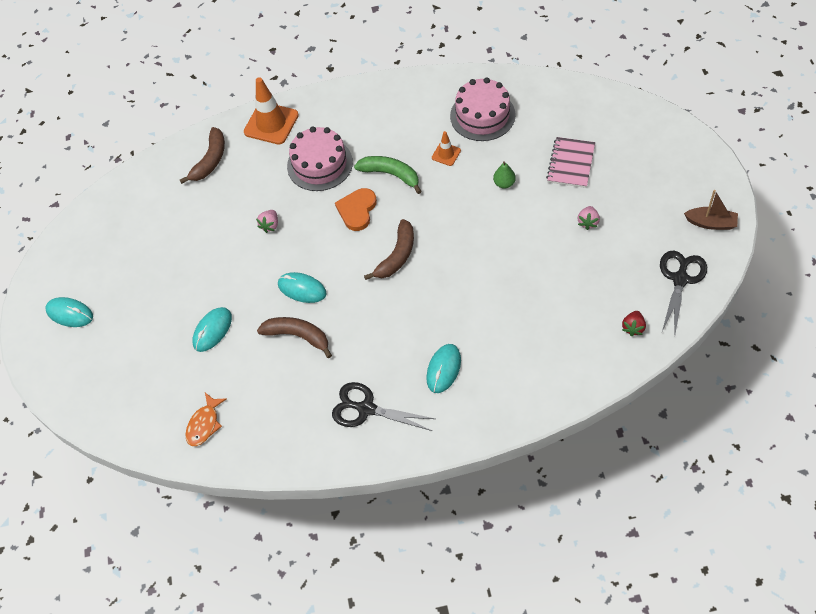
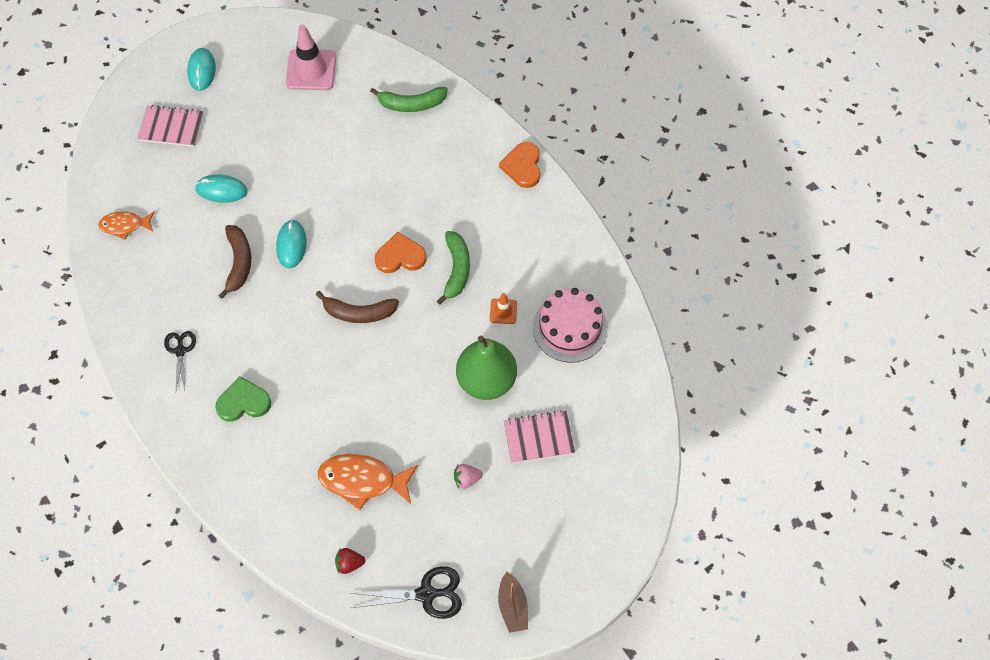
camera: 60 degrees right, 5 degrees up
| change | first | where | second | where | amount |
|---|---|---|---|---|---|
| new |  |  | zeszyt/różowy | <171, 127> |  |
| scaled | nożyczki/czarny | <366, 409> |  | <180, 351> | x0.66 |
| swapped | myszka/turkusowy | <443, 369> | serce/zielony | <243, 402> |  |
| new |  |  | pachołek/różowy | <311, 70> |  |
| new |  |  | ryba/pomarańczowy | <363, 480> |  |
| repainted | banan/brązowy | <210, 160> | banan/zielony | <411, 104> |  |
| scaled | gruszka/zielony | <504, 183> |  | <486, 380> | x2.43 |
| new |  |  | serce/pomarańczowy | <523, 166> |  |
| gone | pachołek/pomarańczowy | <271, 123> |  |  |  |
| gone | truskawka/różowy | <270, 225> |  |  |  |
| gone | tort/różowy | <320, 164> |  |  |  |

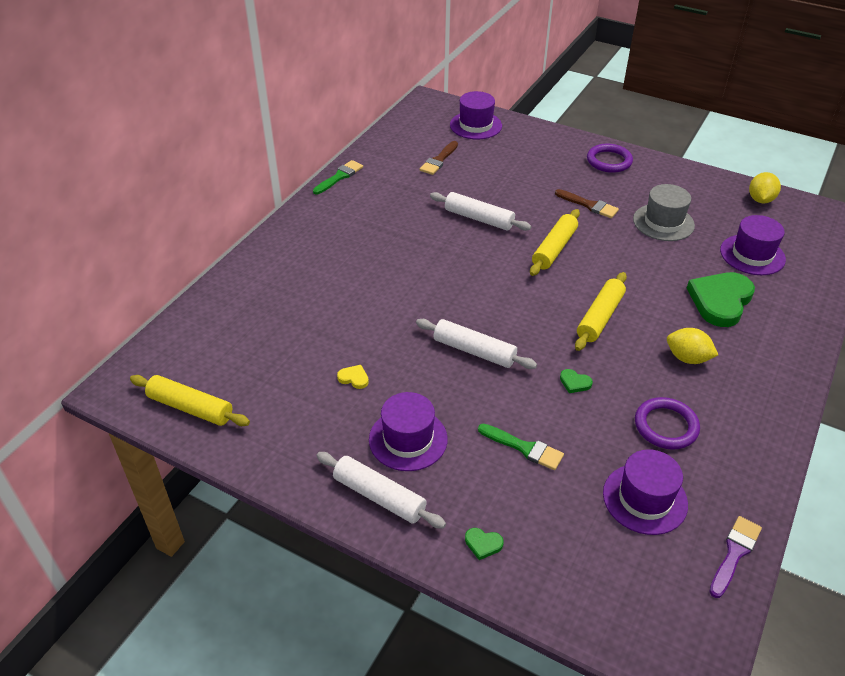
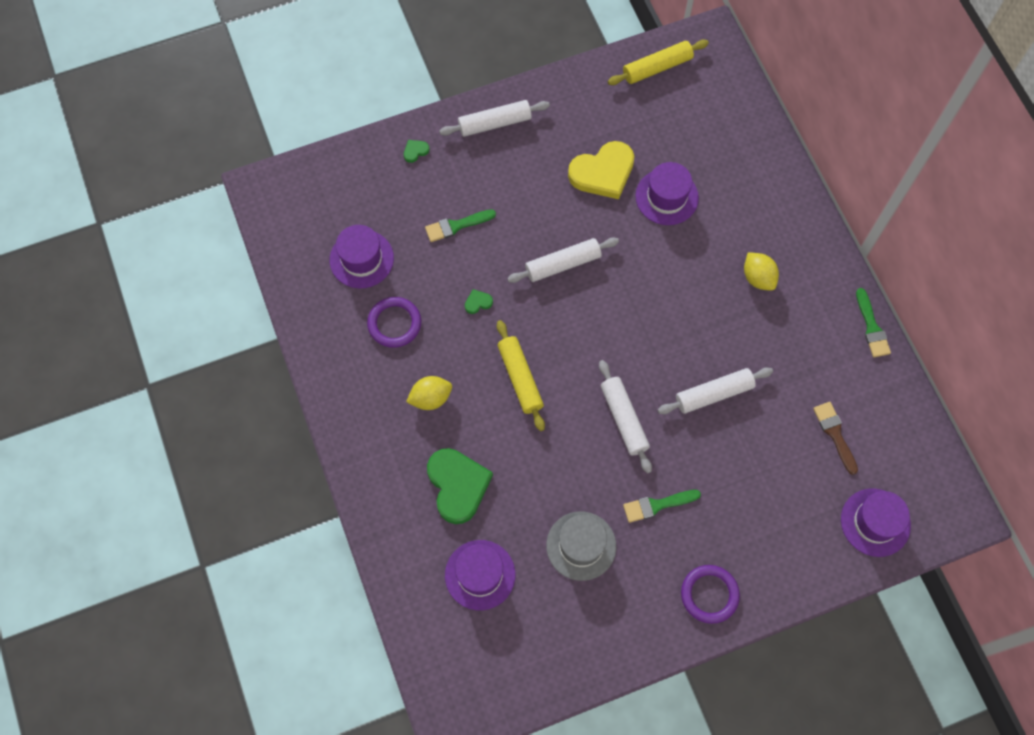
camera: 130 degrees right, 25 degrees up
| change | first | where | second | where | amount |
|---|---|---|---|---|---|
| scaled | serce/żółty | <354, 378> |  | <603, 172> | x2.48 |
| repainted | wałek do ciasta/żółty | <554, 249> | wałek do ciasta/biały | <623, 419> |  |
| repainted | pędzel/brązowy | <589, 205> | pędzel/zielony | <657, 505> |  |
| shifted | kapelusz/fioletowy | <408, 439> |  | <666, 197> |  |
| shifted | cytryna/żółty | <760, 200> |  | <758, 278> |  |
| gone | pędzel/fioletowy | <734, 553> |  |  |  |

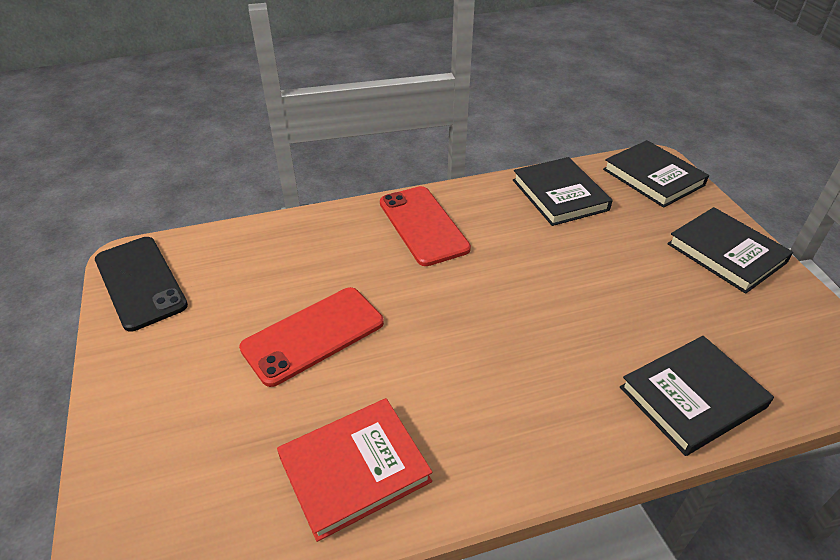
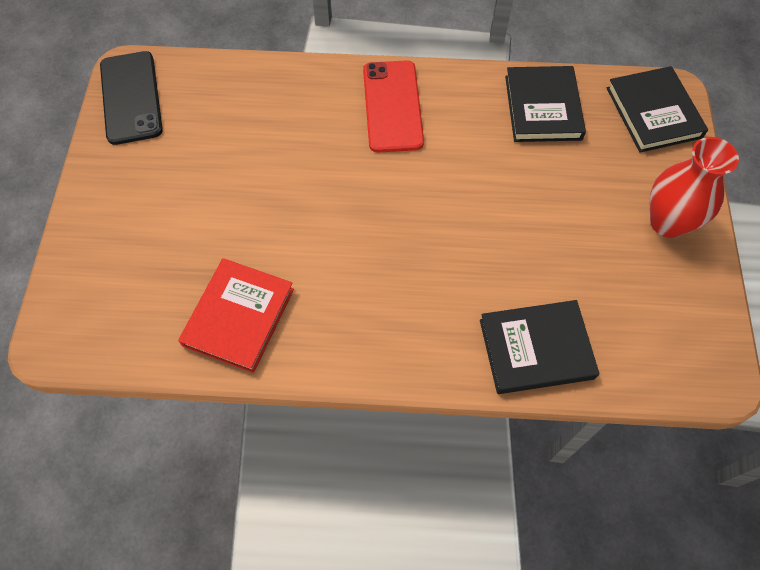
camera: 20 degrees right, 20 degrees up
| change | first | where | second | where | amount |
|---|---|---|---|---|---|
| rotated | książka/czerwony | <354, 469> |  | <238, 317> | 60 degrees counterclockwise |
| swapped | książka/czarny | <726, 253> | wazon/czerwony | <667, 222> |  |
| gone | telefon/czerwony | <313, 335> |  |  |  |

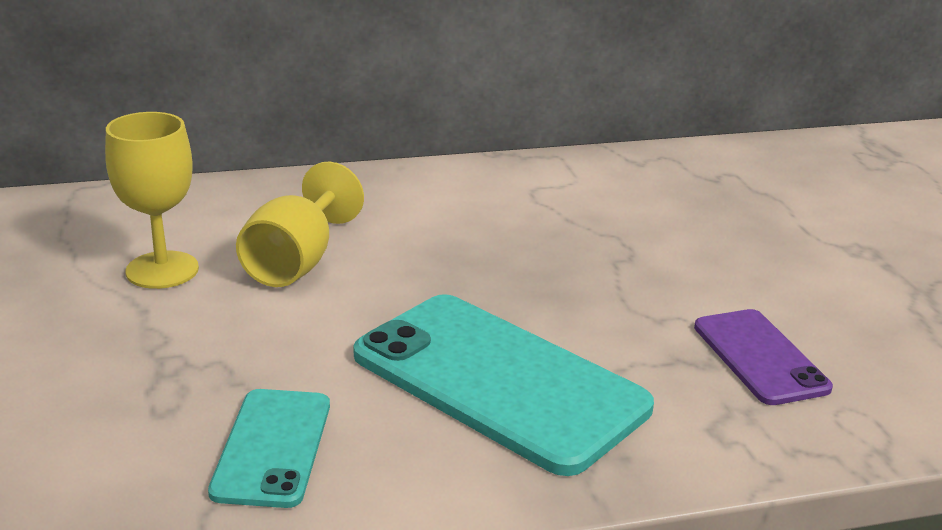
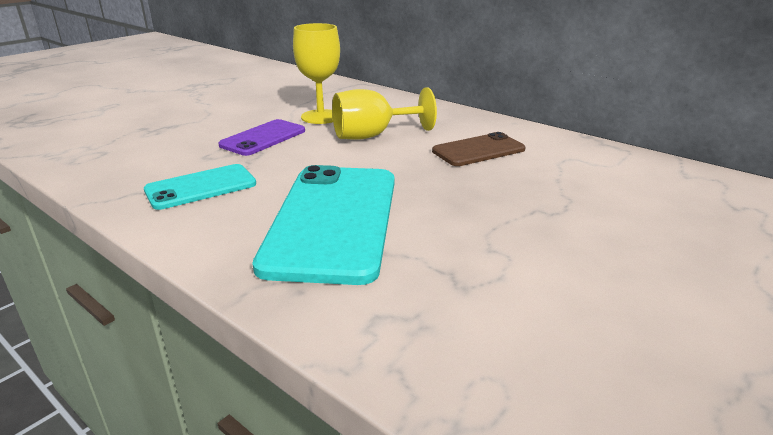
camera: 55 degrees right, 0 degrees up
| change | first | where | second | where | amount |
|---|---|---|---|---|---|
| shifted | telefon/fioletowy | <760, 357> |  | <263, 138> |  |
| new |  |  | telefon/brązowy | <478, 150> |  |

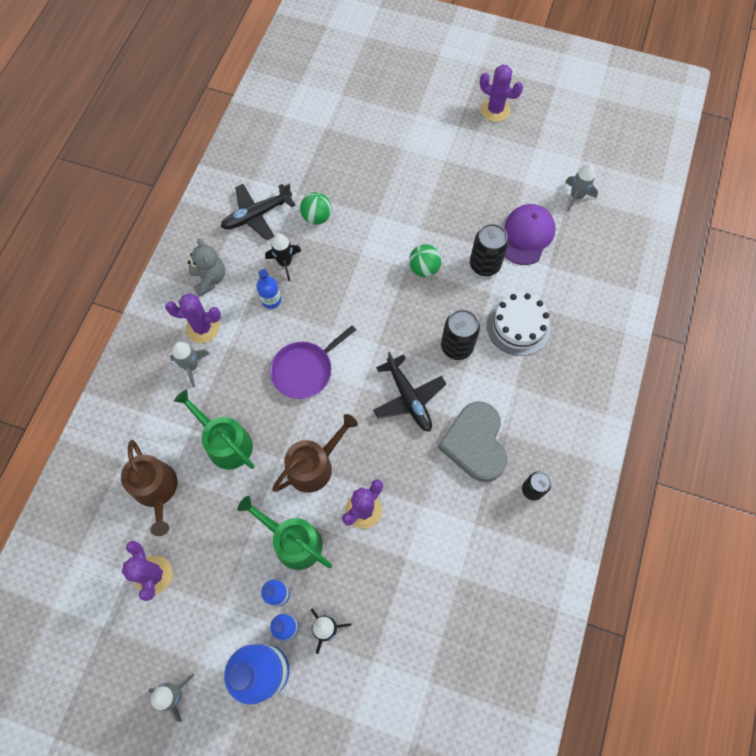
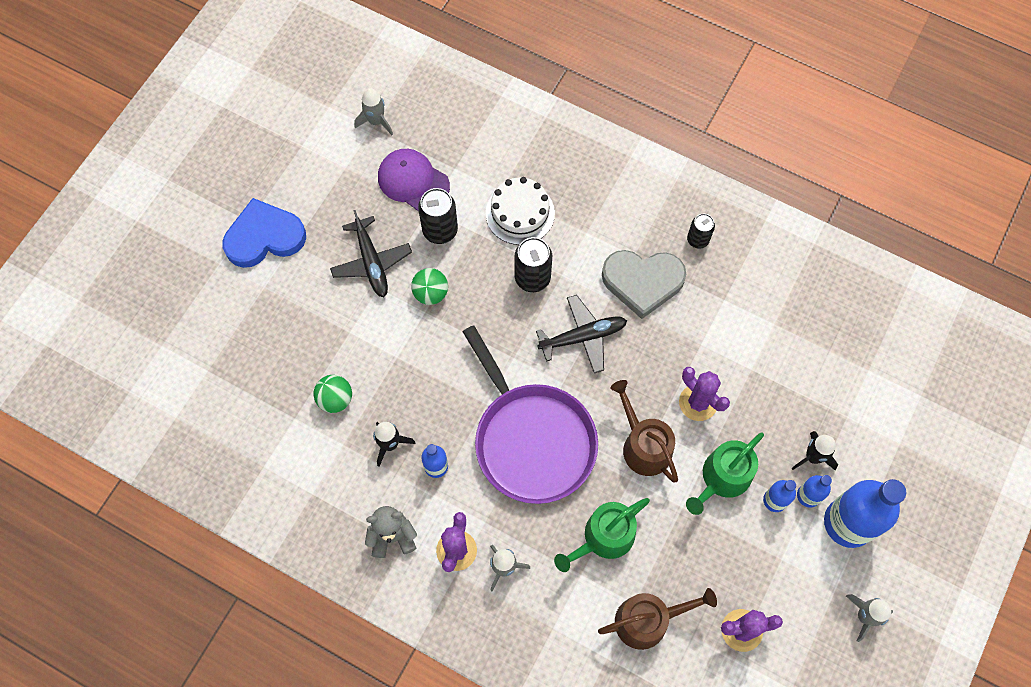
camera: 80 degrees left, 0 degrees up
| change | first | where | second | where | amount |
|---|---|---|---|---|---|
| new |  |  | serce/niebieski | <264, 237> |  |
| shifted | samolot/czarny | <257, 215> |  | <371, 262> |  |
| scaled | patelnia/fioletowy | <305, 370> |  | <531, 440> | x1.75 |
| gone | kaktus/fioletowy | <495, 110> |  |  |  |

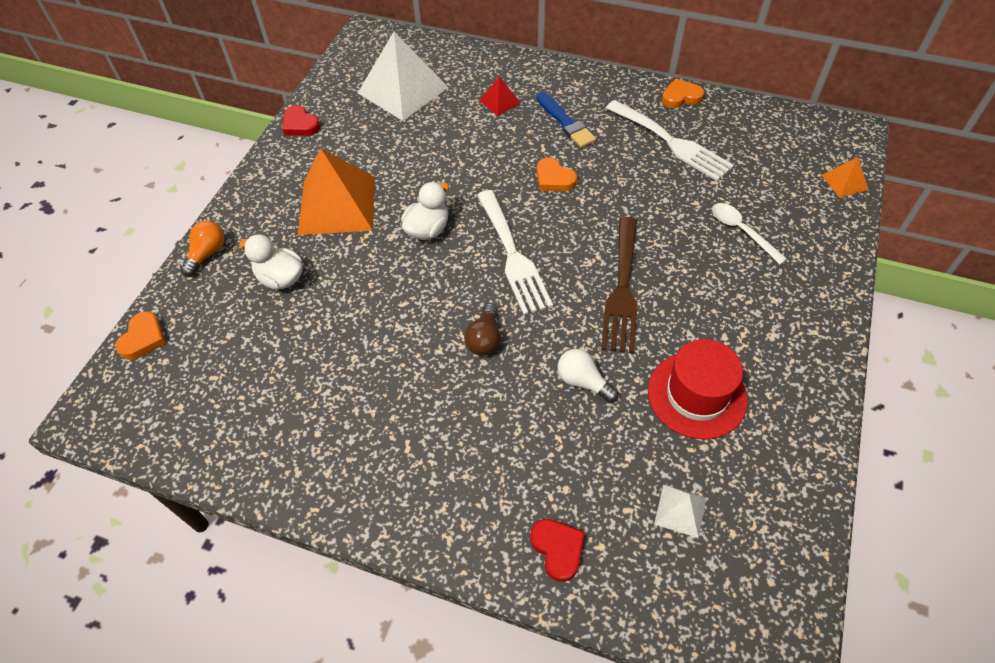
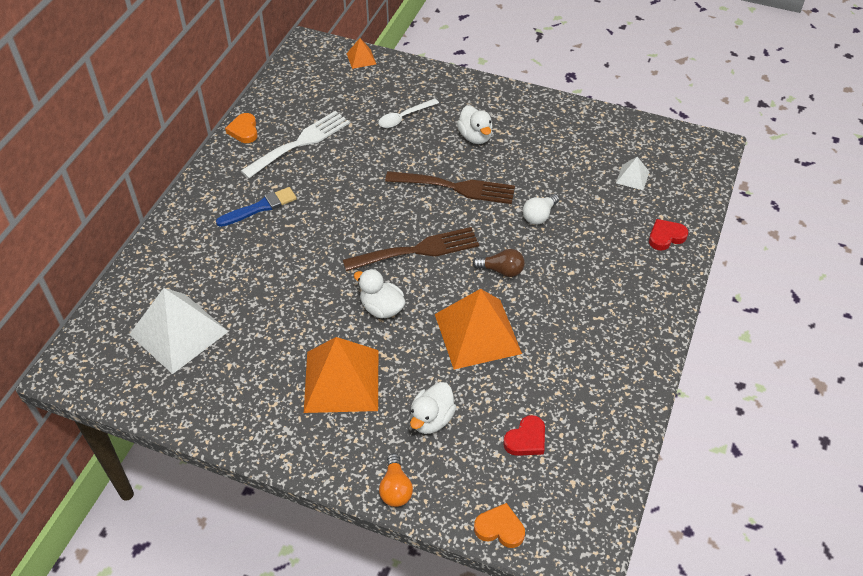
camera: 90 degrees left, 5 degrees down
| change | first | where | second | where | amount |
|---|---|---|---|---|---|
| repainted | widelec/biały | <513, 256> | widelec/brązowy | <417, 250> |  |
| rotated | żarówka/pomarańczowy | <207, 254> |  | <395, 489> | 120 degrees counterclockwise |
| new |  |  | piramida/pomarańczowy | <477, 333> |  |
| new |  |  | kaczka/biały | <475, 137> |  |
| shifted | serce/czerwony | <300, 125> |  | <526, 439> |  |
| gone | piramida/czerwony | <499, 102> |  |  |  |
| gone | serce/pomarańczowy | <554, 179> |  |  |  |
| gone | kapelusz/czerwony | <697, 395> |  |  |  |

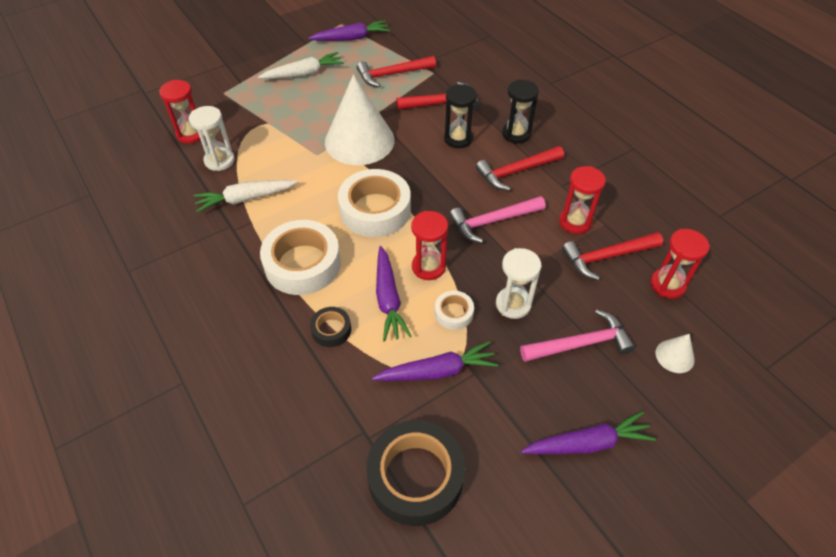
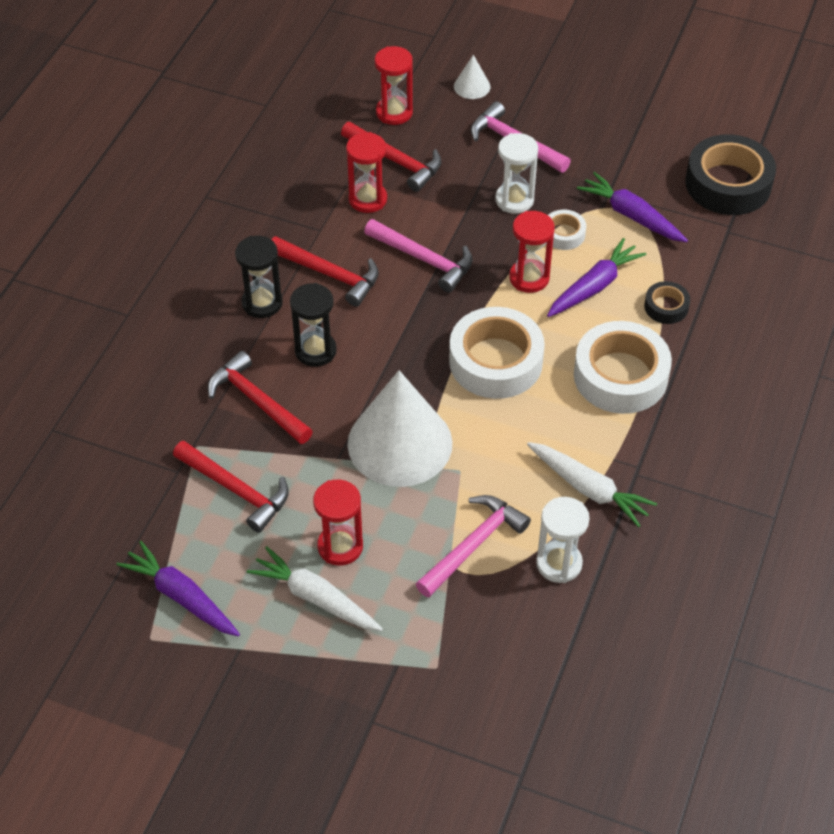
camera: 125 degrees left, 0 degrees up
| change | first | where | second | where | amount |
|---|---|---|---|---|---|
| shifted | klepsydra/czerwony | <191, 134> |  | <340, 546> |  |
| new |  |  | młotek/różowy | <473, 545> |  |
| gone | marchewka/fioletowy | <587, 443> |  |  |  |

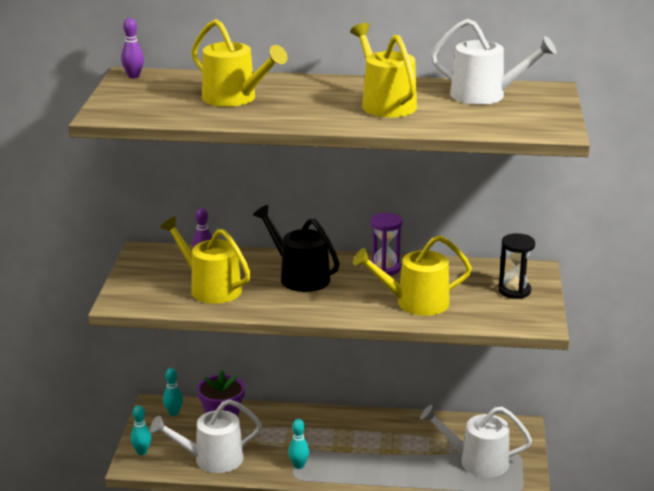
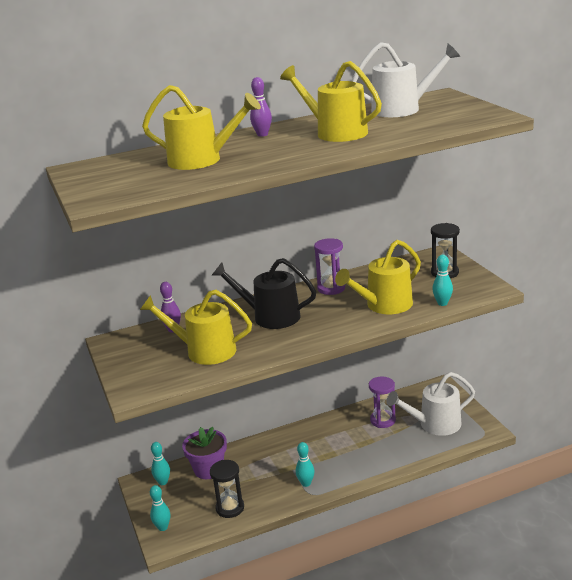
camera: 25 degrees left, 0 degrees up
| change | first | where | second | where | amount |
|---|---|---|---|---|---|
| swapped | konewka/biały | <212, 459> | klepsydra/czarny | <230, 508> |  |
| shifted | kręgiel/fioletowy | <133, 76> |  | <262, 134> |  |
| new |  |  | klepsydra/fioletowy | <383, 420> |  |
| new |  |  | kręgiel/turkusowy | <442, 303> |  |

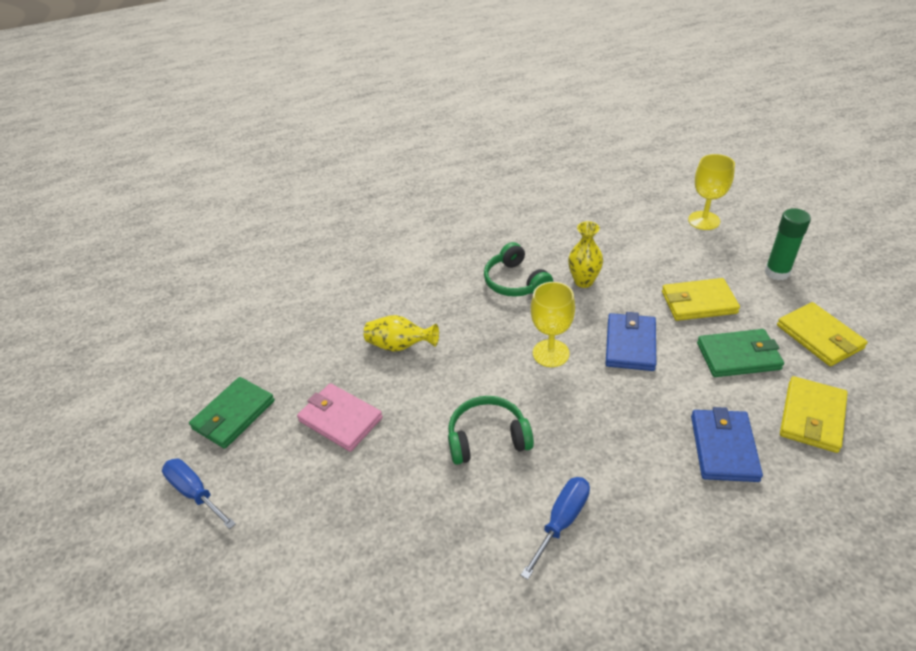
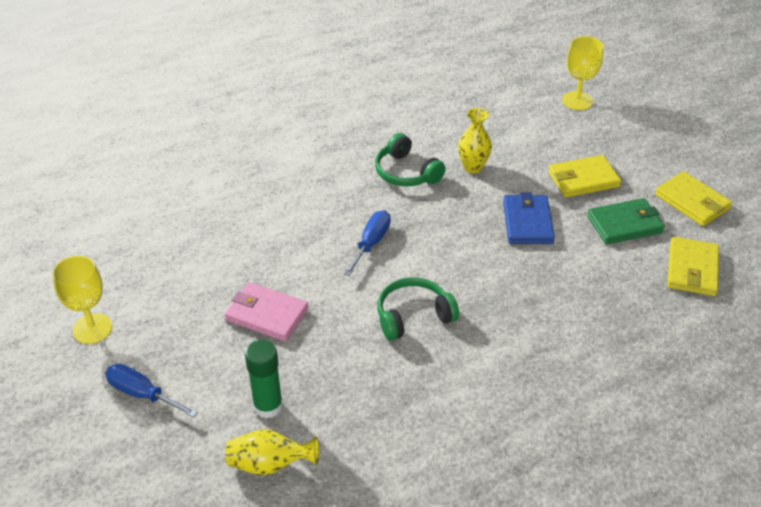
camera: 15 degrees left, 0 degrees up
| change | first | where | second | where | amount |
|---|---|---|---|---|---|
| shifted | kielich/żółty | <551, 353> |  | <92, 328> |  |
| shifted | wazon/żółty | <400, 346> |  | <269, 464> |  |
| shifted | klej w sztyfcie/zielony | <777, 272> |  | <268, 406> |  |
| shifted | śrubokręt/niebieski | <562, 521> |  | <371, 243> |  |
| gone | portfel/zielony | <233, 415> |  |  |  |
| gone | portfel/niebieski | <724, 447> |  |  |  |

